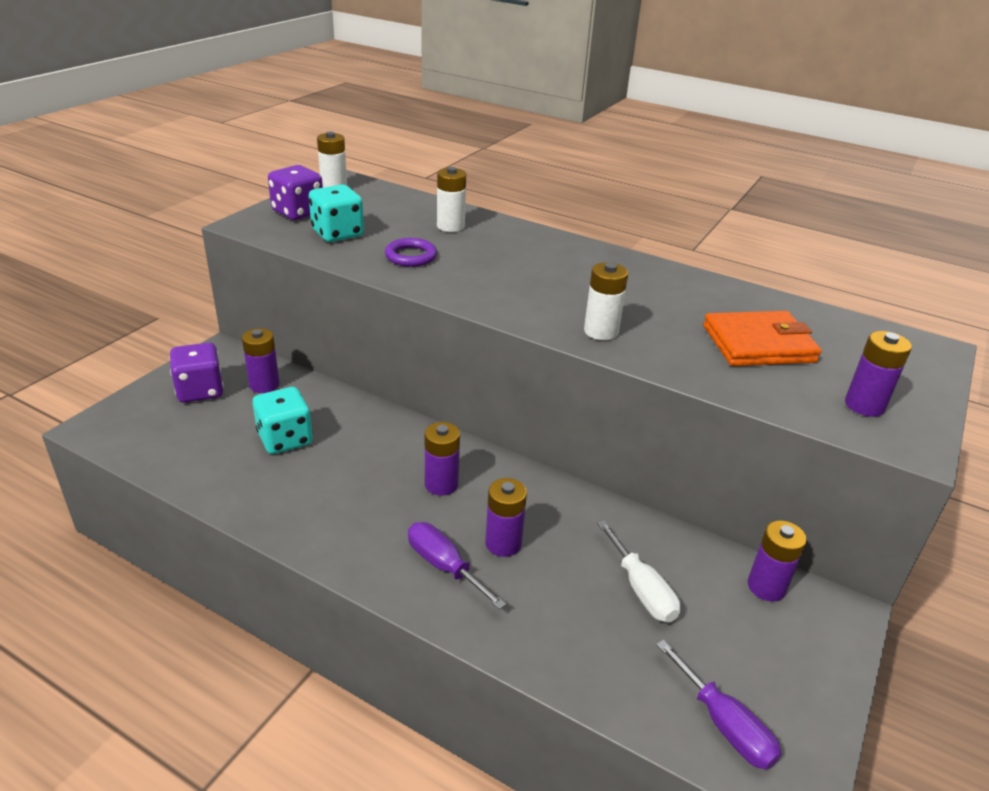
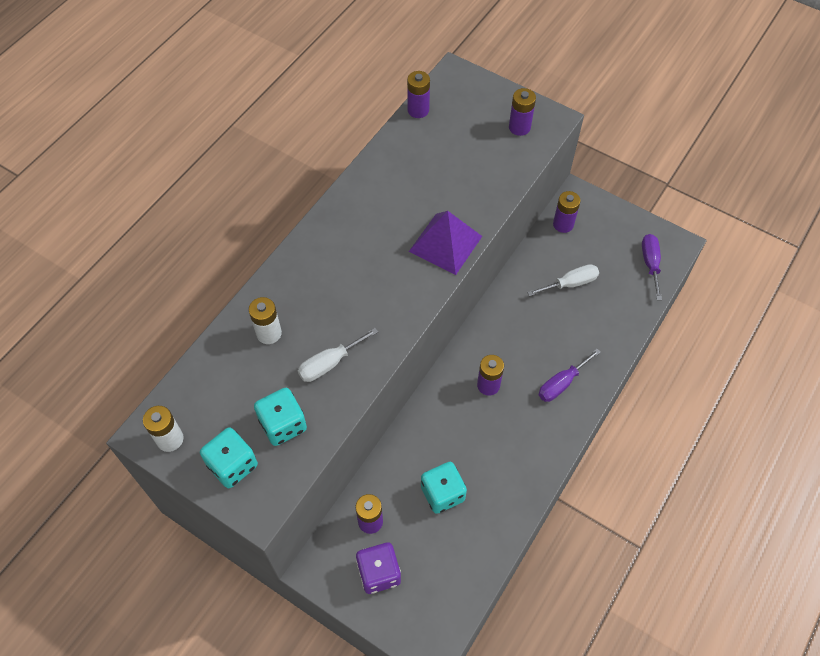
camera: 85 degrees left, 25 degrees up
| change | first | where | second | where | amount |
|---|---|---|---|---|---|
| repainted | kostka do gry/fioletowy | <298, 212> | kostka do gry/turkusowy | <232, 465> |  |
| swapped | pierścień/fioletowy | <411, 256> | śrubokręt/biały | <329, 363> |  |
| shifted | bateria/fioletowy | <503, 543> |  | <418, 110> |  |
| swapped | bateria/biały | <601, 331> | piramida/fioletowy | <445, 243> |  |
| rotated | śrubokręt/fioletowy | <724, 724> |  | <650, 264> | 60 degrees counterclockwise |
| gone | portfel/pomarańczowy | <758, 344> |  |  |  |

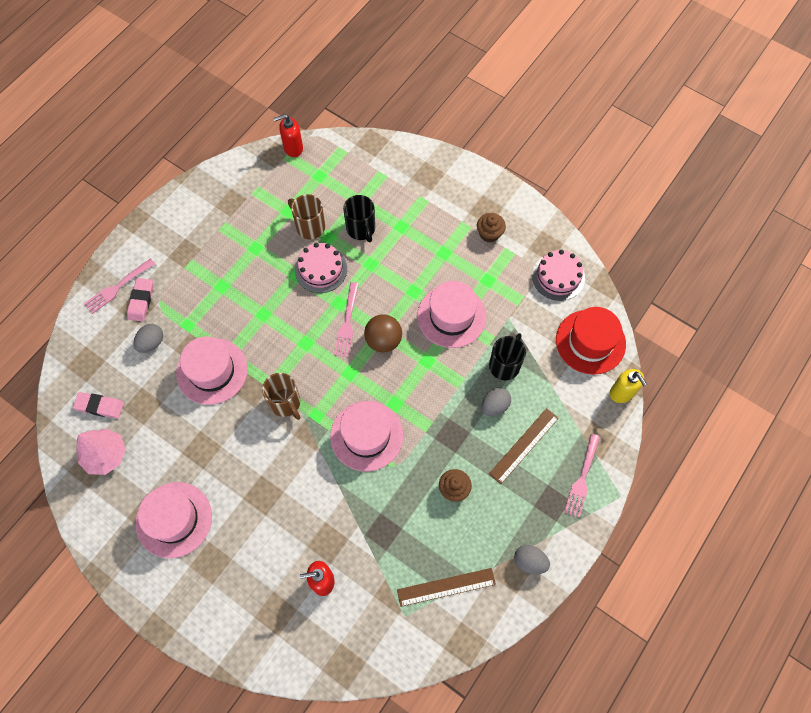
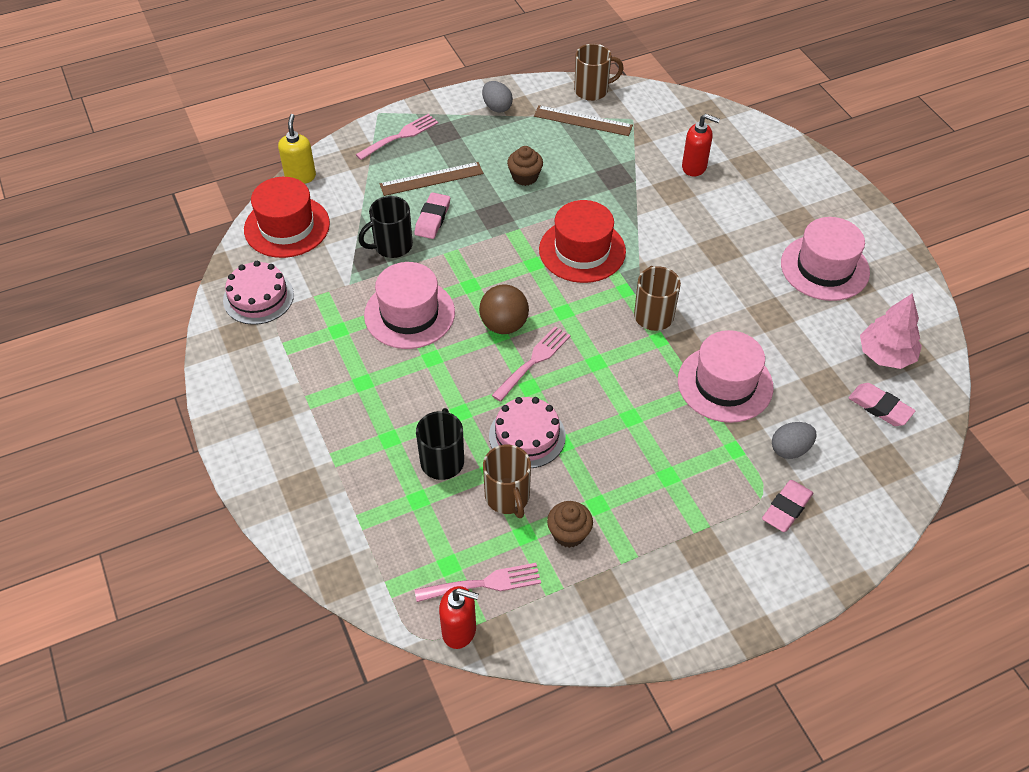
camera: 150 degrees left, 15 degrees down
| change | first | where | second | where | amount |
|---|---|---|---|---|---|
| swapped | jajko/szary | <494, 406> | gumka do mazania/różowy | <432, 219> |  |
| shifted | widelec/różowy | <118, 287> |  | <482, 584> |  |
| repainted | kapelusz/różowy | <366, 435> | kapelusz/czerwony | <582, 250> |  |
| shifted | muffinka/brązowy | <489, 233> |  | <569, 533> |  |
| new |  |  | kubek/brązowy | <592, 90> |  |

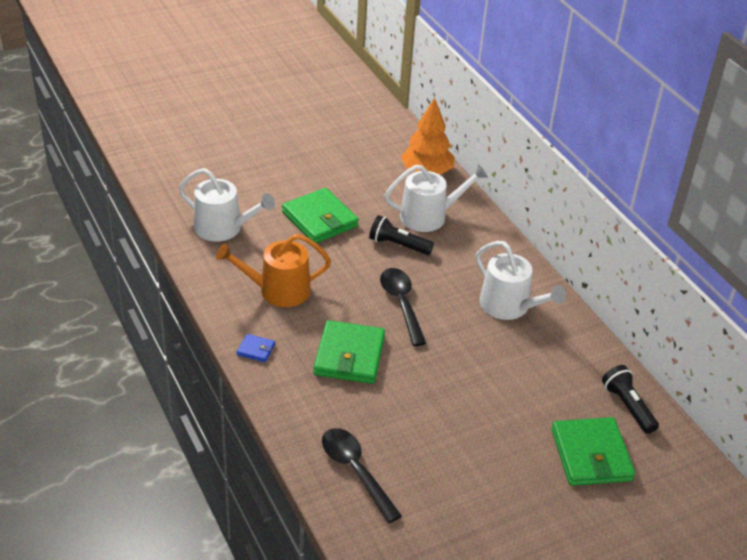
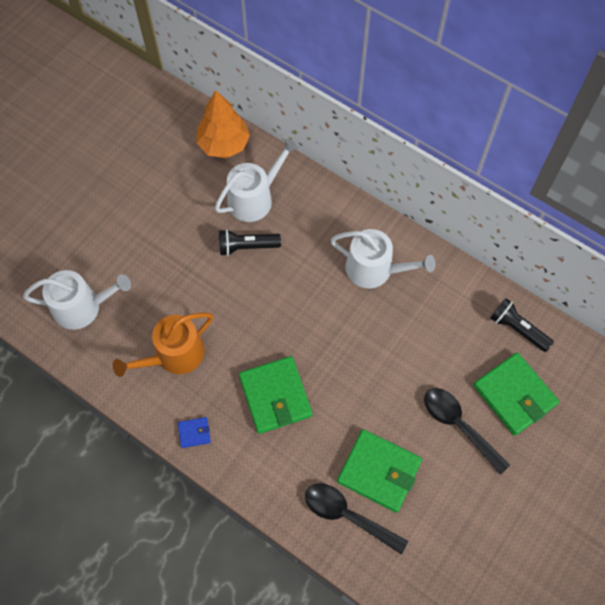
camera: 25 degrees left, 25 degrees up
| change | first | where | second | where | amount |
|---|---|---|---|---|---|
| shifted | portfel/zielony | <320, 219> |  | <379, 471> |  |
| shifted | łyżka/czarny | <401, 304> |  | <459, 425> |  |

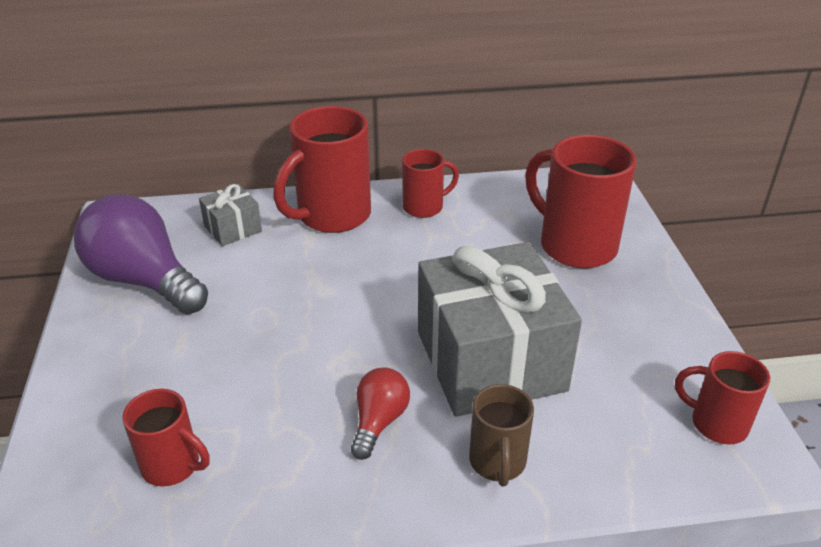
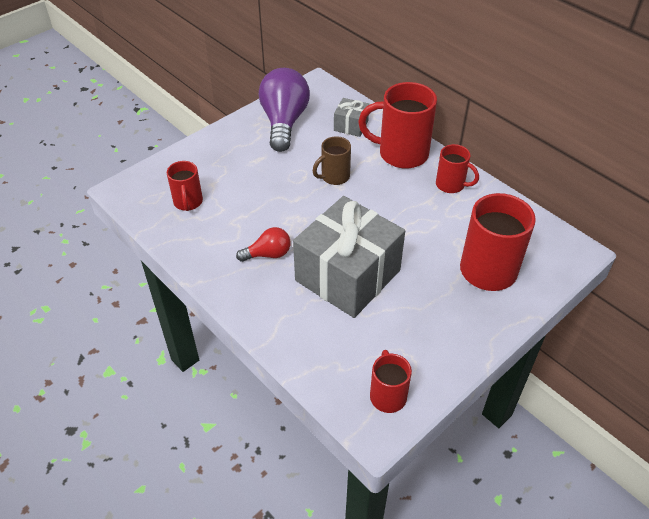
camera: 55 degrees right, 10 degrees up
| change | first | where | second | where | amount |
|---|---|---|---|---|---|
| shifted | kubek/brązowy | <497, 462> |  | <334, 177> |  |

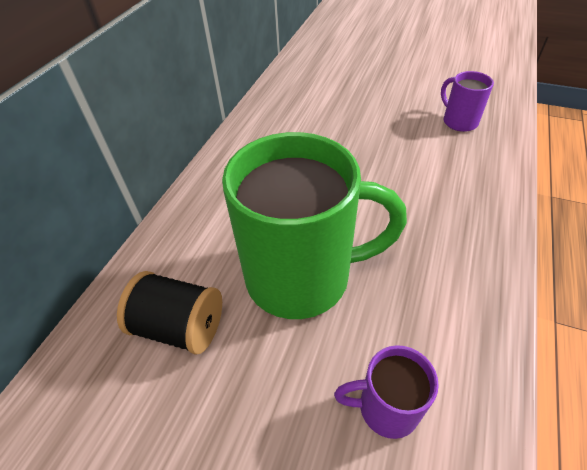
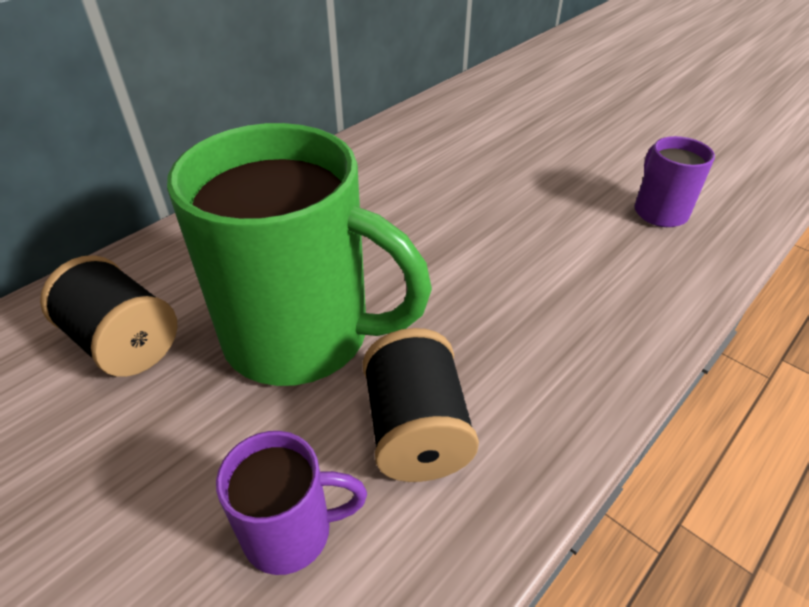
camera: 20 degrees right, 5 degrees down
| change | first | where | second | where | amount |
|---|---|---|---|---|---|
| rotated | kubek/fioletowy | <386, 407> |  | <291, 532> | 150 degrees clockwise |
| new |  |  | szpulka/czarny | <416, 431> |  |

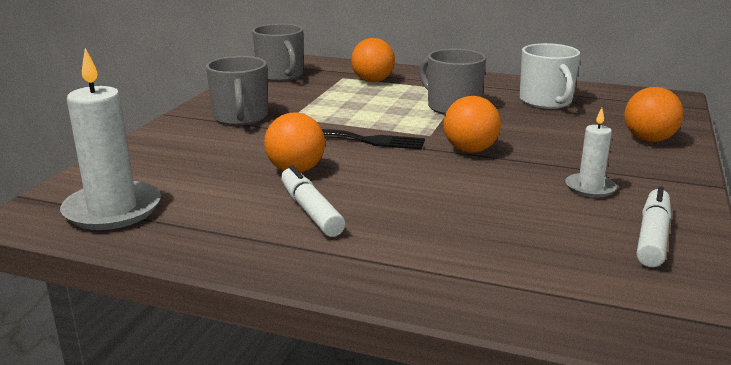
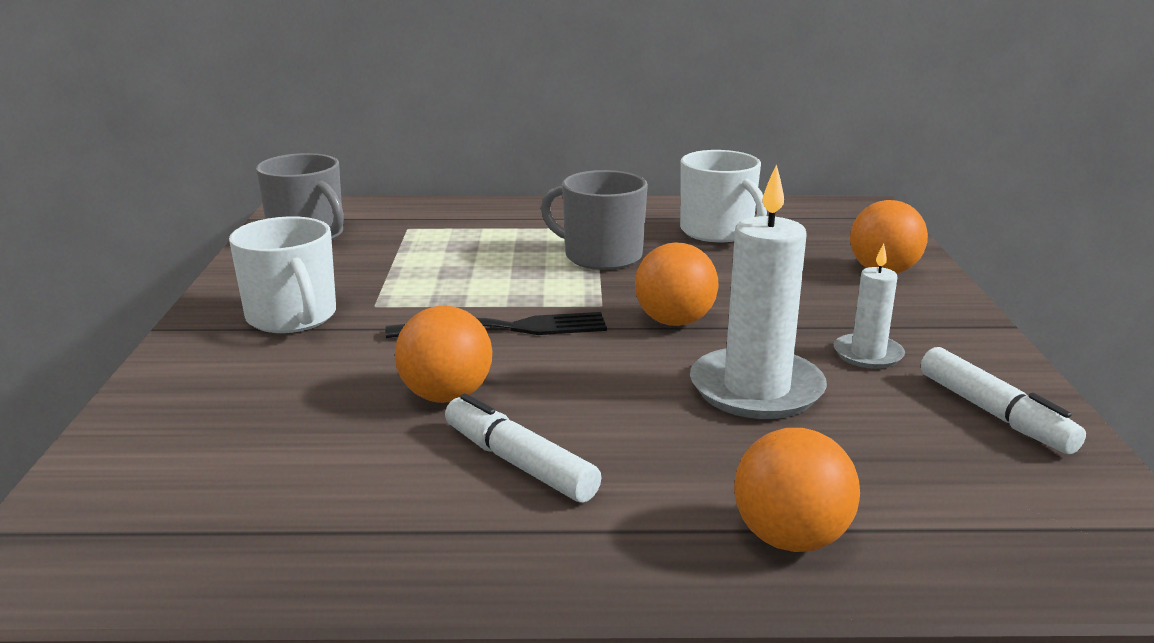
camera: 20 degrees left, 0 degrees up
| change | first | where | second | where | amount |
|---|---|---|---|---|---|
| repainted | kubek/szary | <240, 117> | kubek/biały | <292, 317> |  |
| shifted | świeca/biały | <113, 210> |  | <756, 389> |  |
| shifted | piłka/pomarańczowy | <373, 81> |  | <790, 538> |  |
| rotated | flamaster/biały | <652, 237> |  | <994, 414> | 150 degrees clockwise |

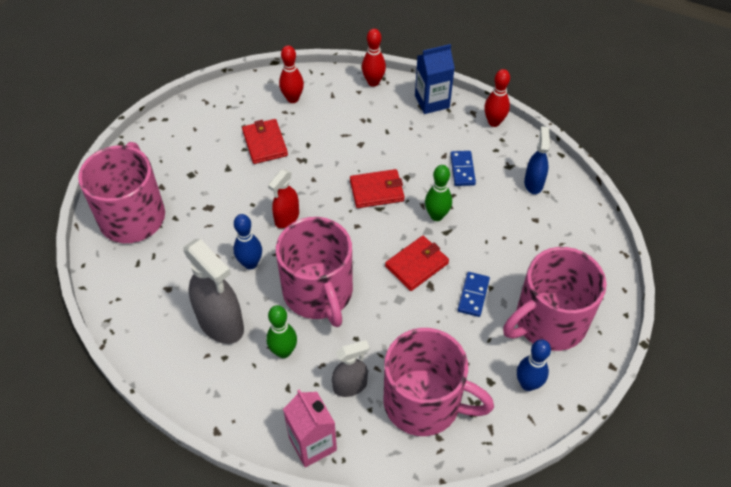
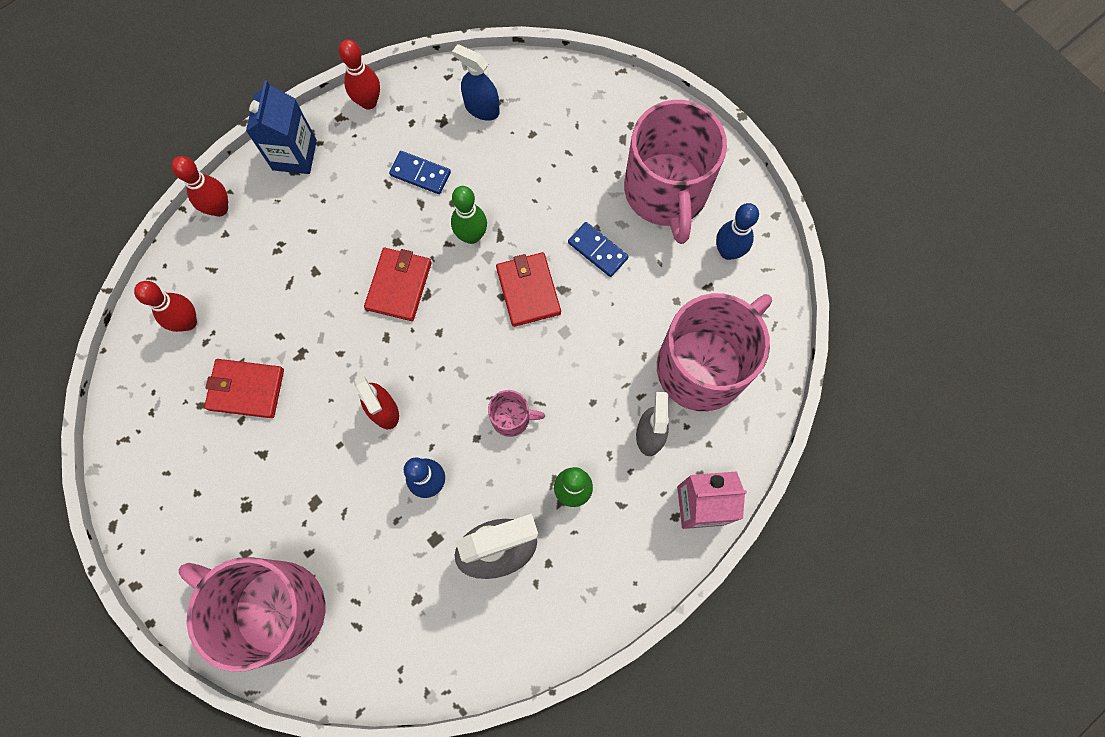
camera: 65 degrees left, 20 degrees up
| change | first | where | second | where | amount |
|---|---|---|---|---|---|
| scaled | kubek/różowy | <318, 292> |  | <512, 418> | x0.42 |

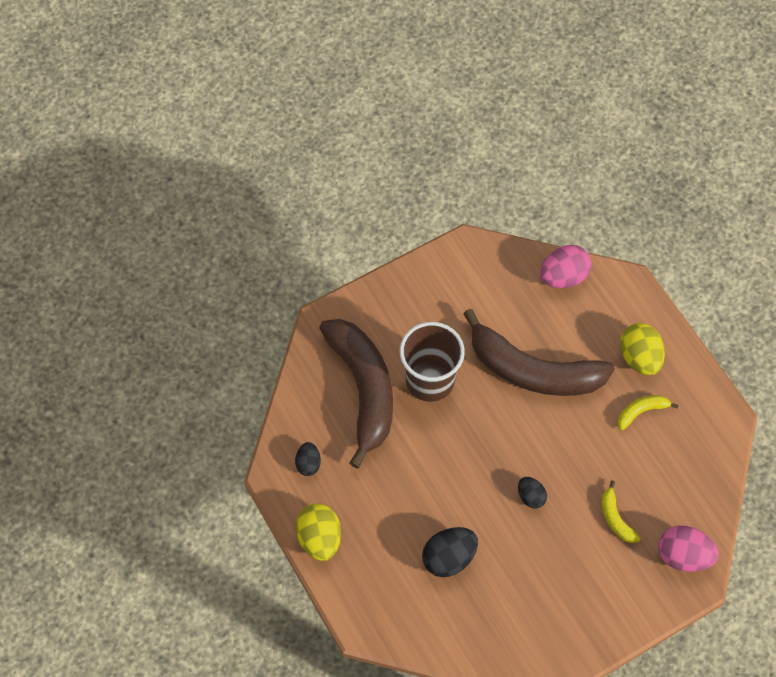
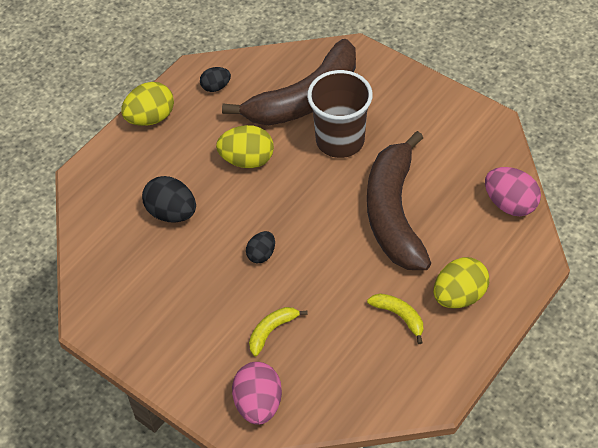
camera: 70 degrees right, 10 degrees down
| change | first | where | second | where | amount |
|---|---|---|---|---|---|
| new |  |  | jajko/żółty | <247, 160> |  |

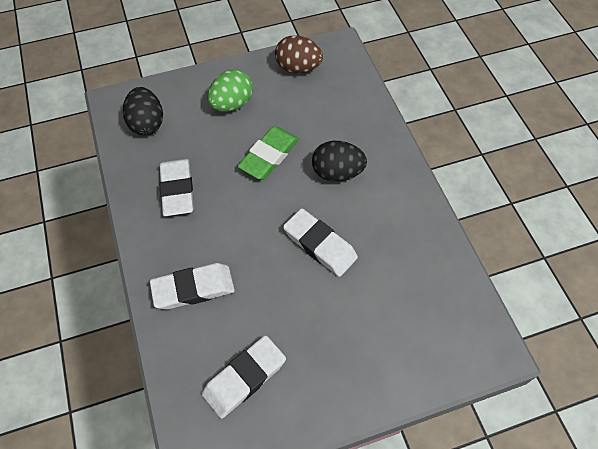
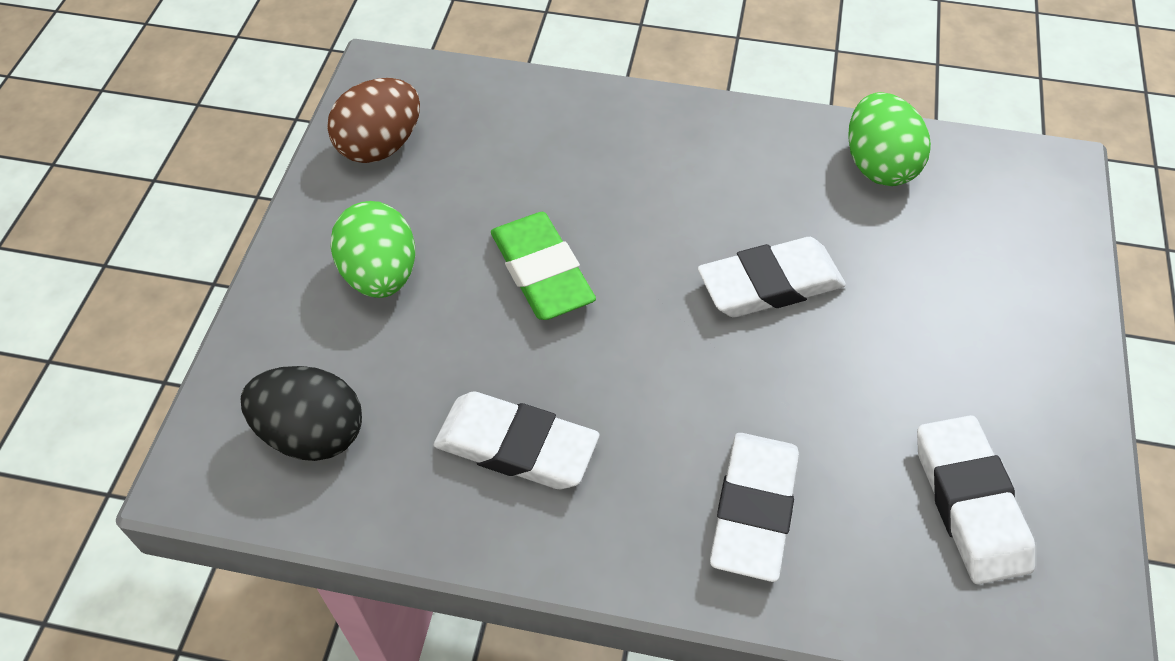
camera: 60 degrees left, 5 degrees down
| change | first | where | second | where | amount |
|---|---|---|---|---|---|
| new |  |  | jajko/zielony | <878, 165> |  |
| gone | jajko/czarny | <337, 173> |  |  |  |

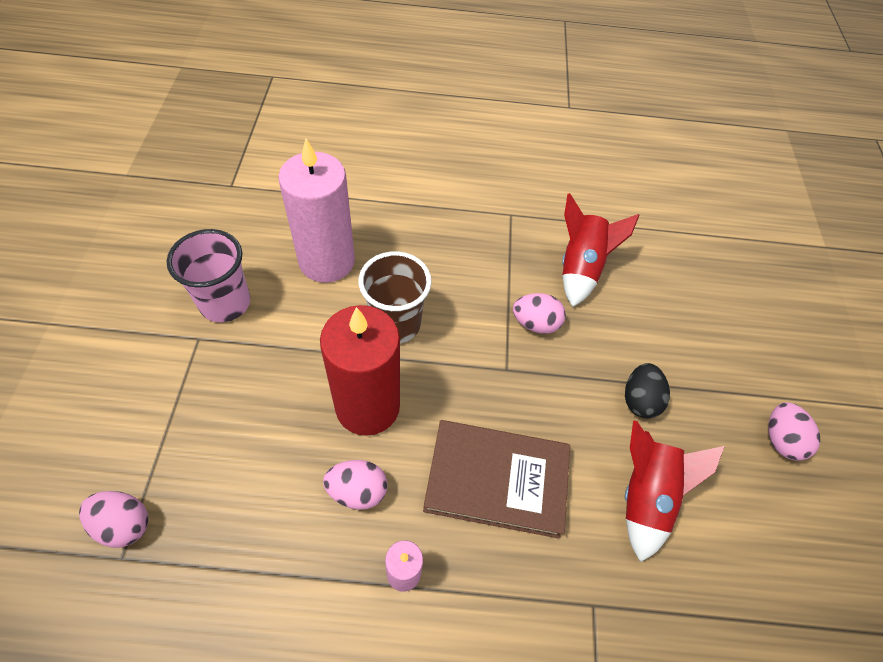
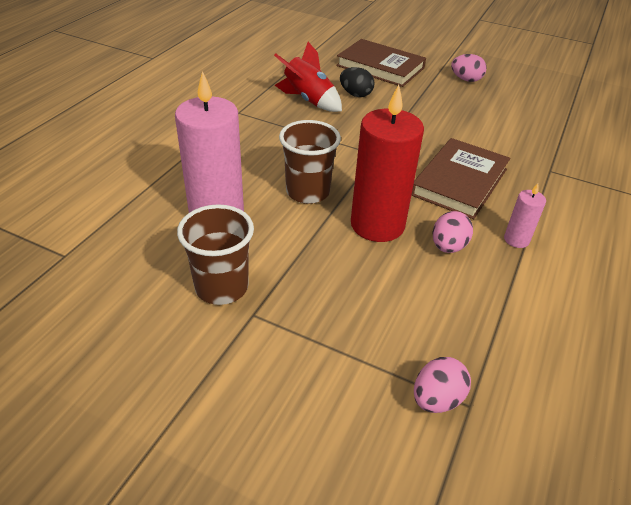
camera: 65 degrees left, 15 degrees down
| change | first | where | second | where | amount |
|---|---|---|---|---|---|
| repainted | szklanka/różowy | <225, 303> | szklanka/brązowy | <221, 287> |  |
| new |  |  | książka/brązowy | <380, 67> |  |
| shifted | jajko/czarny | <639, 400> |  | <355, 94> |  |
| gone | jajko/różowy | <535, 323> |  |  |  |
| gone | rakieta/czerwony | <645, 495> |  |  |  |

